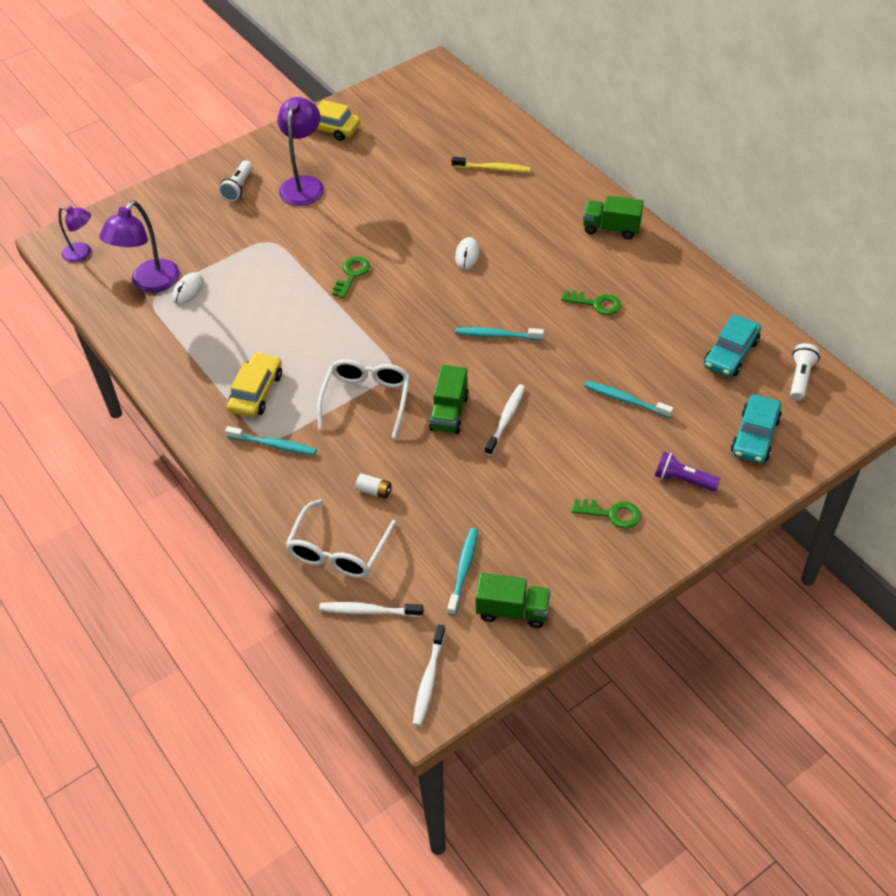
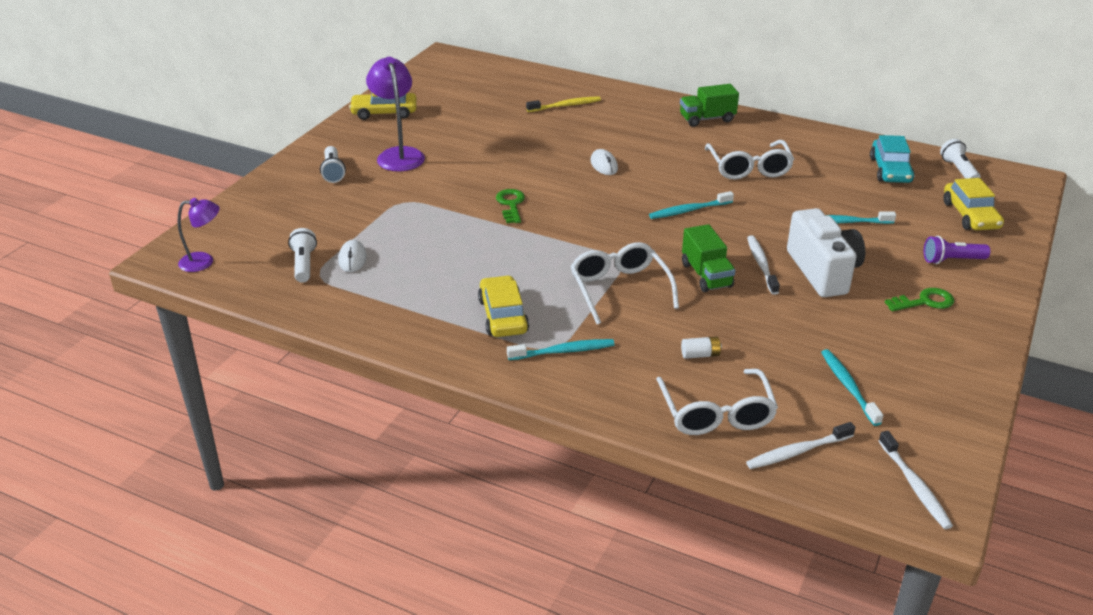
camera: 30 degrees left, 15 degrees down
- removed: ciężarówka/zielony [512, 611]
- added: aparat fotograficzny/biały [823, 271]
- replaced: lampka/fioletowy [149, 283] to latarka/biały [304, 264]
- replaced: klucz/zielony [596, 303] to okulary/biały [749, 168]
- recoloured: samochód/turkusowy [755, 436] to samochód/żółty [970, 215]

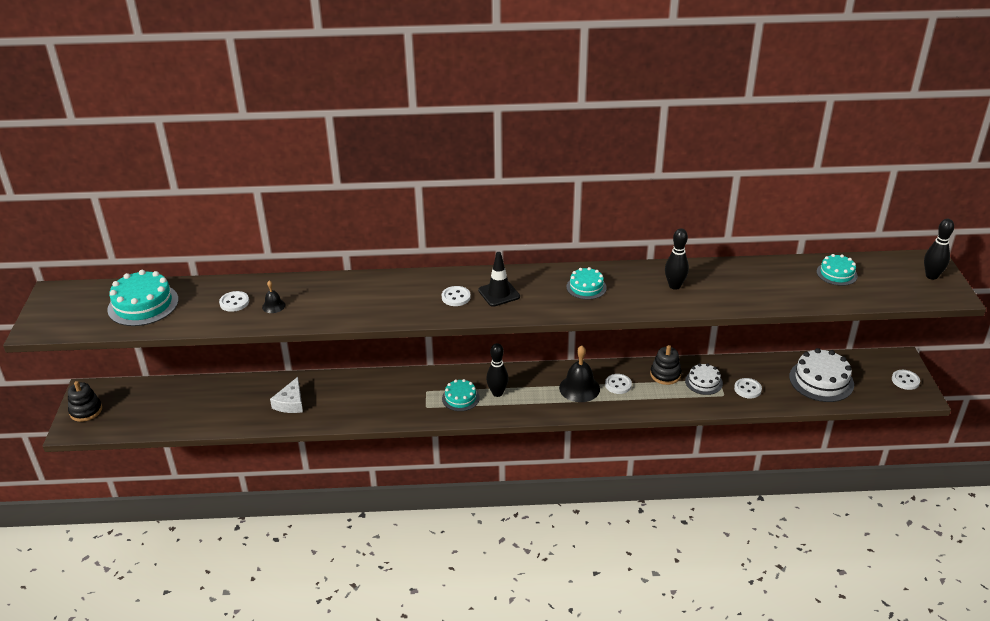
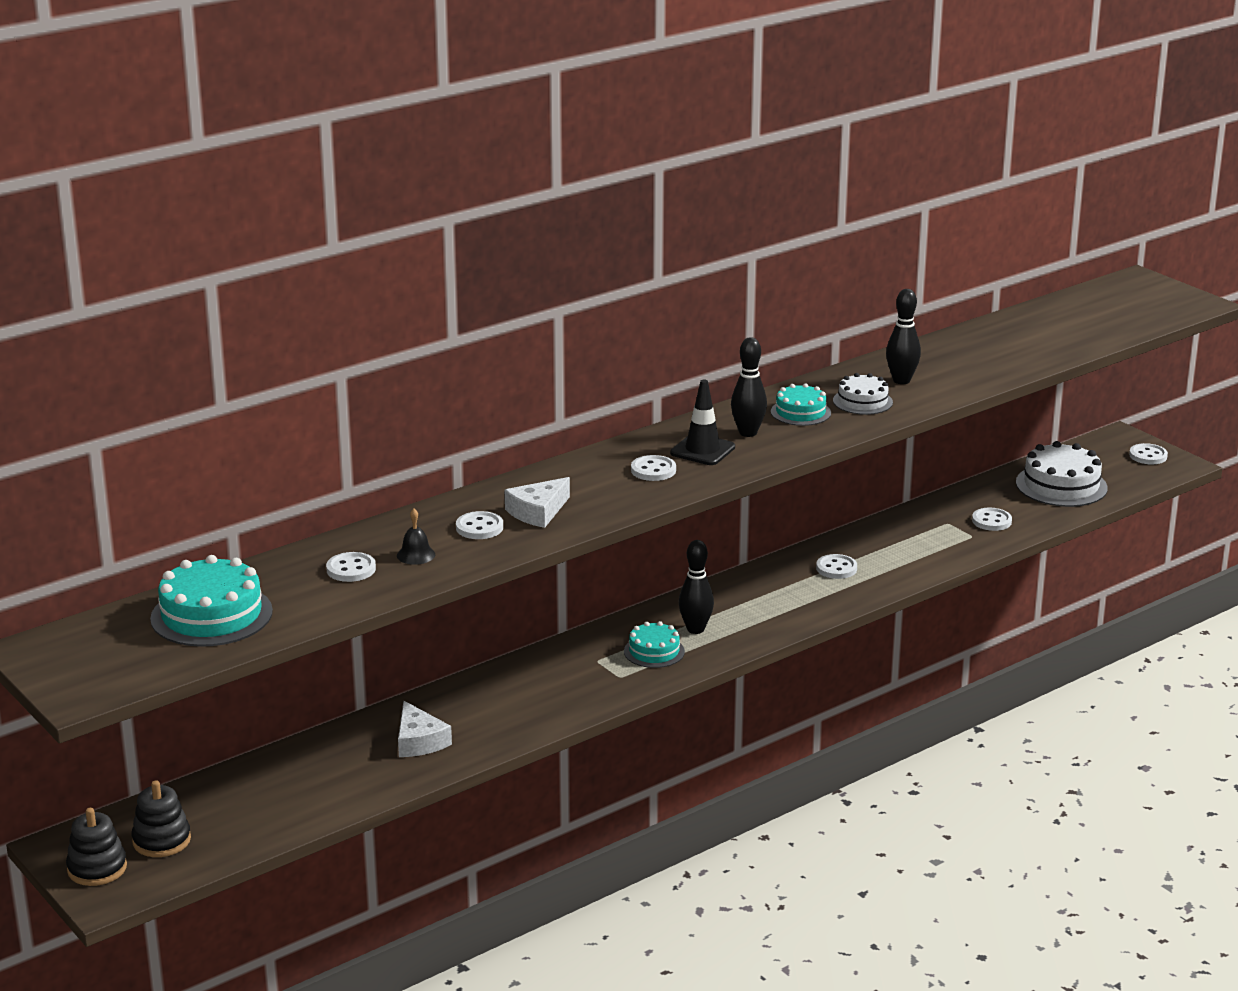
camera: 35 degrees left, 10 degrees down
- removed: dzwonek/czarny [579, 388]
- removed: tort/turkusowy [836, 274]
- added: guzik/biały [479, 528]
- added: ser/biały [538, 512]
- moved: zabawka nakładanka/czarny [665, 374] to [161, 840]
- moved: tort/biały [703, 382] to [862, 401]
- moved: kręgiel/czarny [931, 276] to [748, 433]

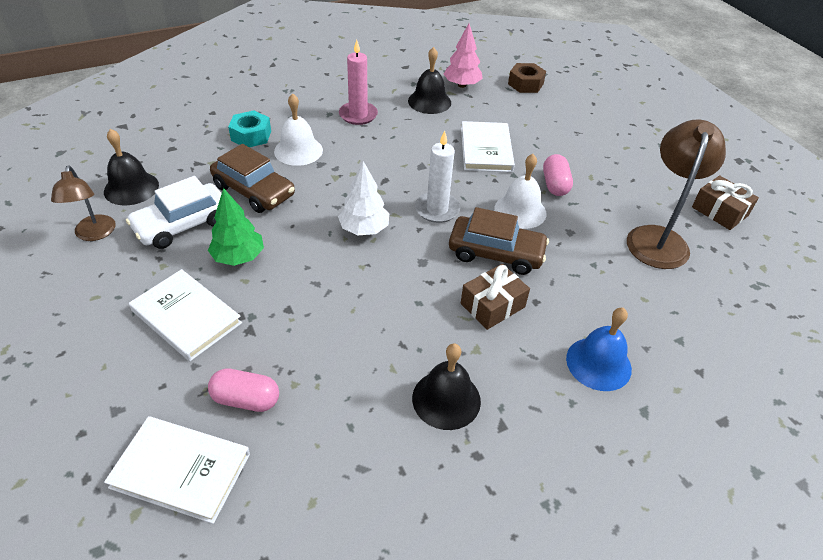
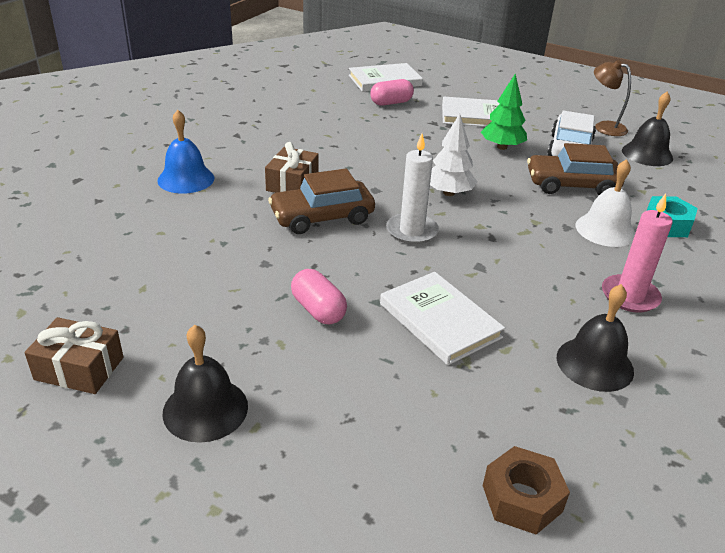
camera: 145 degrees right, 10 degrees down
- removed: drzewko/różowy [462, 85]
- removed: dzwonek/biały [520, 211]
- removed: lampka/brązowy [658, 238]
- moved: dzwonek/czarny [446, 399] to [205, 409]

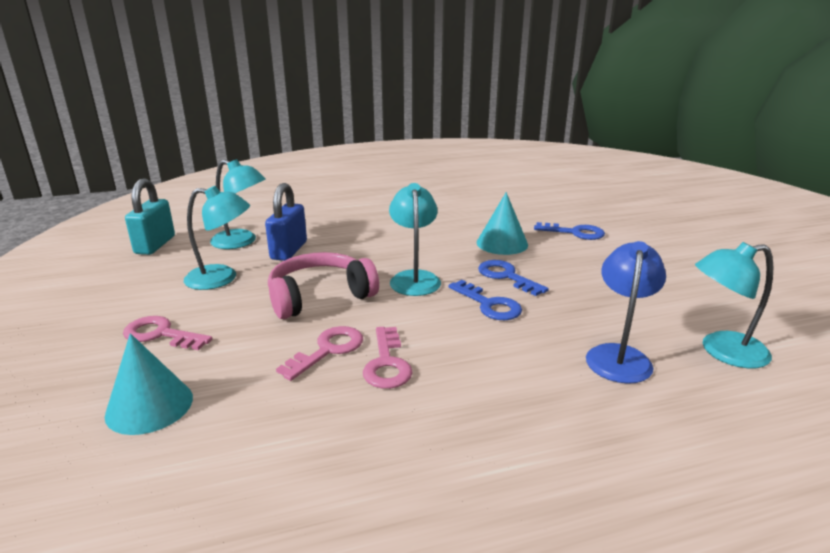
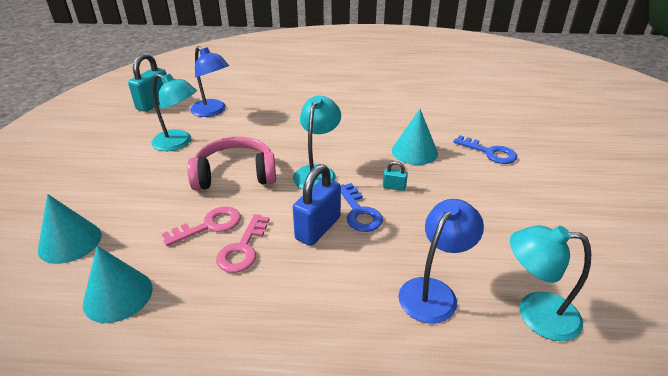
camera: 20 degrees right, 10 degrees up
- removed: klucz/różowy [161, 334]
- added: stożek/turkusowy [118, 295]
- moved: kłódka/niebieski [289, 250] to [318, 228]
- replaced: klucz/niebieski [506, 276] to kłódka/turkusowy [394, 187]
- recoloured: lampka/turkusowy [241, 242] to lampka/niebieski [213, 111]

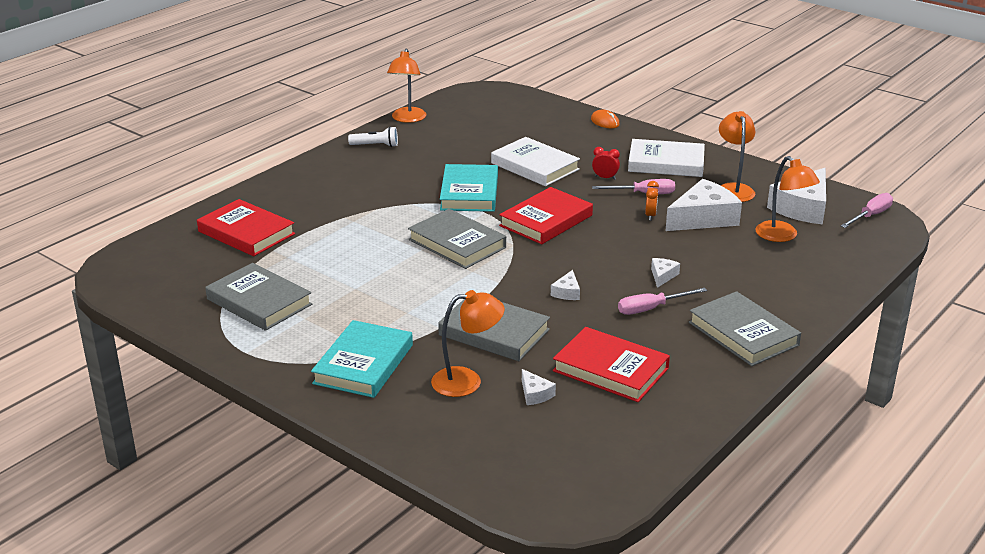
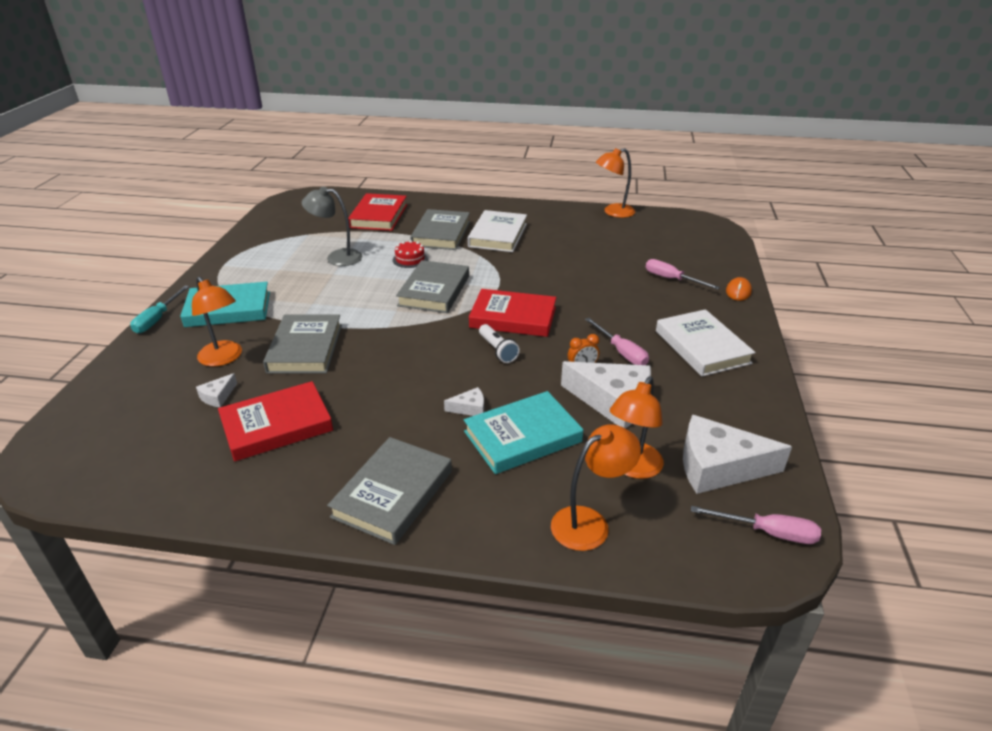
camera: 60 degrees right, 5 degrees up
- removed: ser/biały [567, 292]
- removed: budzik/czerwony [605, 178]
- added: śrubokręt/turkusowy [157, 319]
- added: lampka/szary [337, 257]
- added: tort/czerwony [410, 259]
- moved: książka/szary [259, 302] to [441, 234]
- moved: latarka/biały [376, 145] to [498, 350]
- moved: książka/turkusowy [469, 193] to [522, 436]
- moved: książka/biały [535, 166] to [498, 235]
- moved: śrubokręt/różowy [651, 308] to [671, 279]
- moved: lampka/pomarańczowy [733, 189] to [589, 522]
- turned: książka/czerwony [610, 369] = [277, 425] 60 degrees clockwise

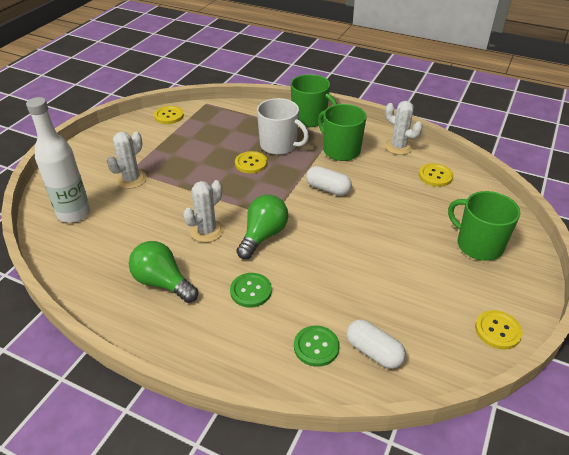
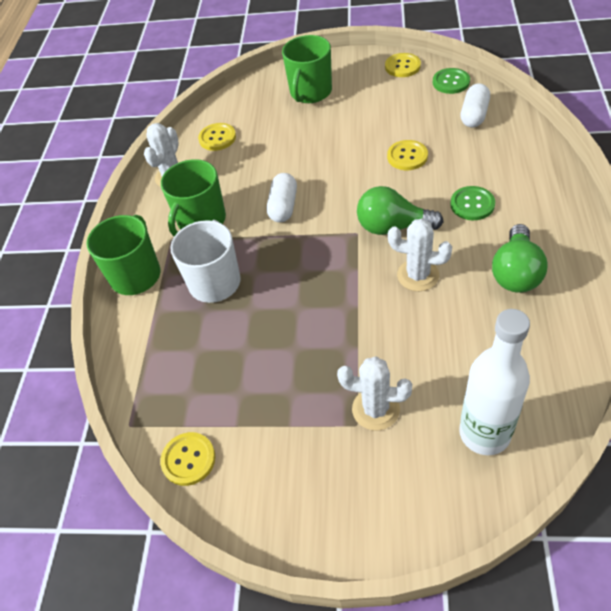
camera: 105 degrees left, 10 degrees up
- moved: guzik/żółty [251, 163] to [407, 156]
- moved: guzik/zielony [316, 347] to [451, 82]

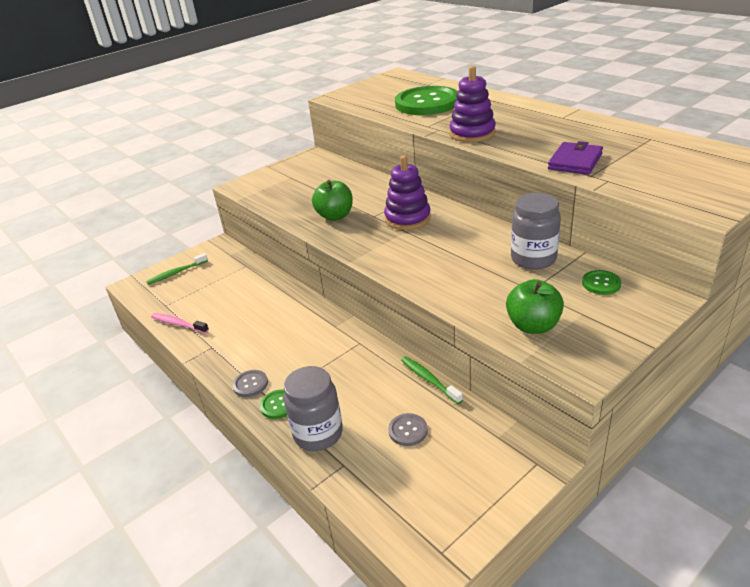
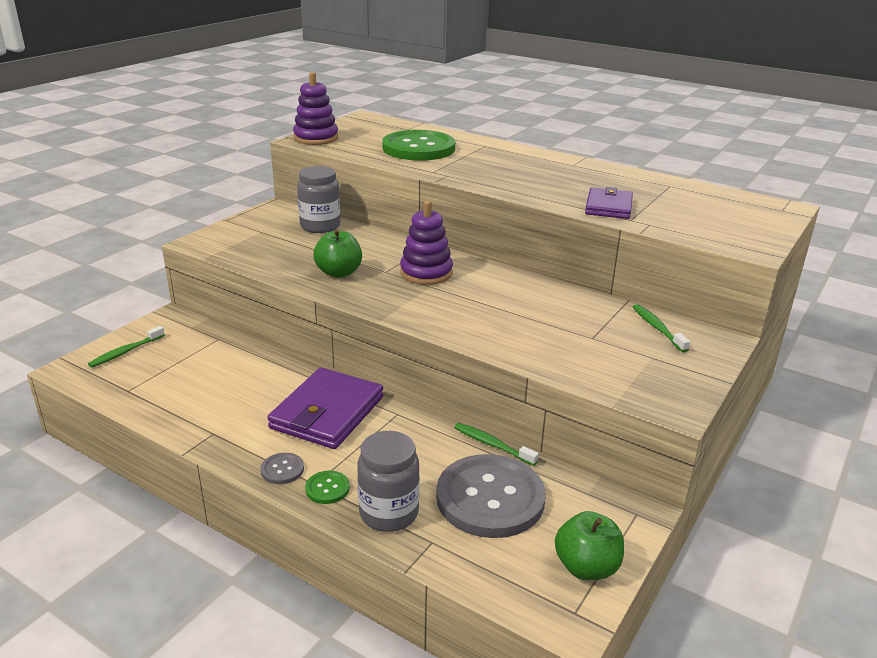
camera: 20 degrees left, 5 degrees down
- removed: szczoteczka do zębów/różowy [178, 324]
- added: portfel/fioletowy [327, 412]
- moved: zabawka nakładanka/fioletowy [472, 133] to [316, 138]
- moved: jabłko/zielony [533, 326] to [586, 567]
- moved: słoik/szary [533, 259] to [320, 226]
- replaced: guzik/zielony [601, 283] to szczoteczka do zębów/zielony [657, 328]
- resized: guzik/szary [408, 430] = [490, 498] x2.45

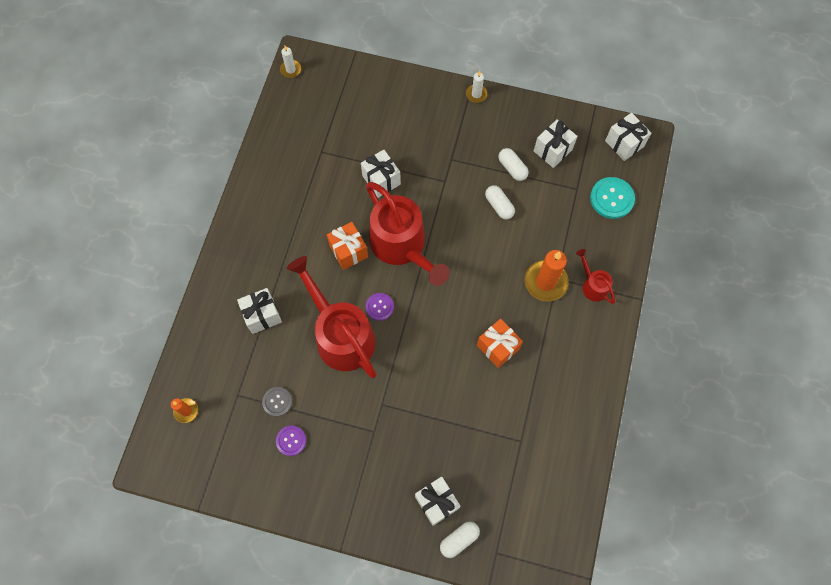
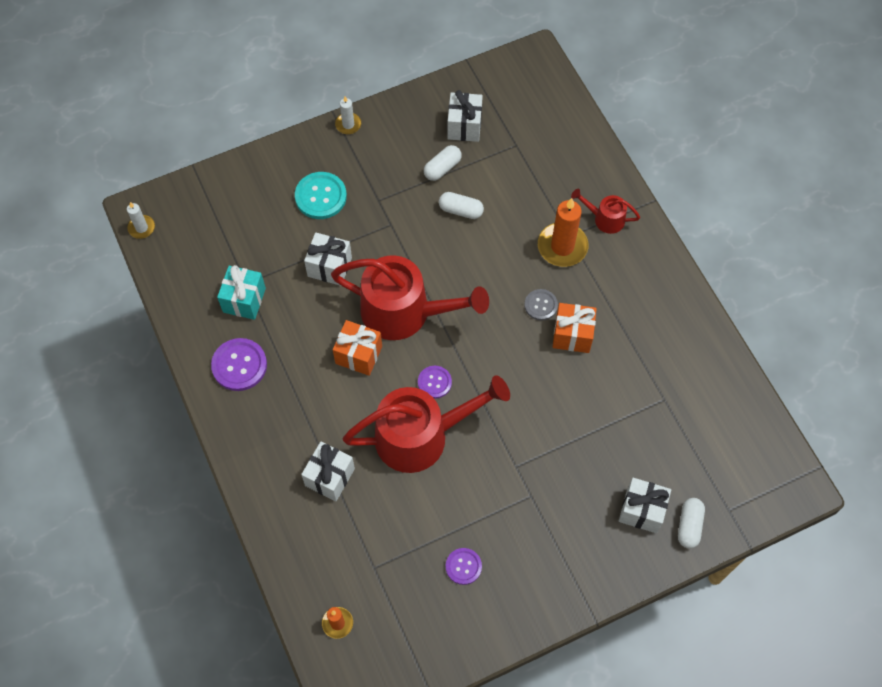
camera: 40 degrees left, 5 degrees down
- removed: prezent/biały [624, 143]
- added: guzik/fioletowy [239, 365]
- added: prezent/turkusowy [244, 300]
- moved: guzik/szary [277, 402] to [540, 305]
- moved: guzik/turkusowy [611, 198] to [320, 196]
- turned: konewka/czerwony [340, 335] = [421, 436] 150 degrees clockwise
- turned: kapsułka/biały [512, 168] = [442, 168] 60 degrees counterclockwise

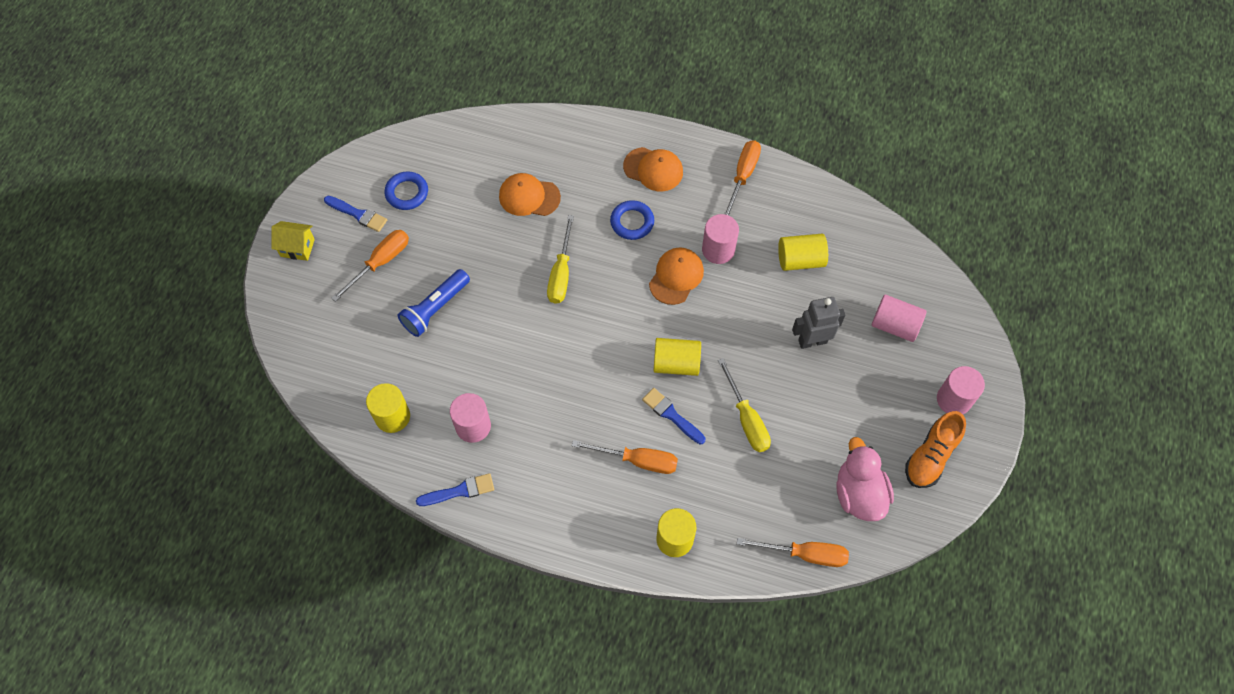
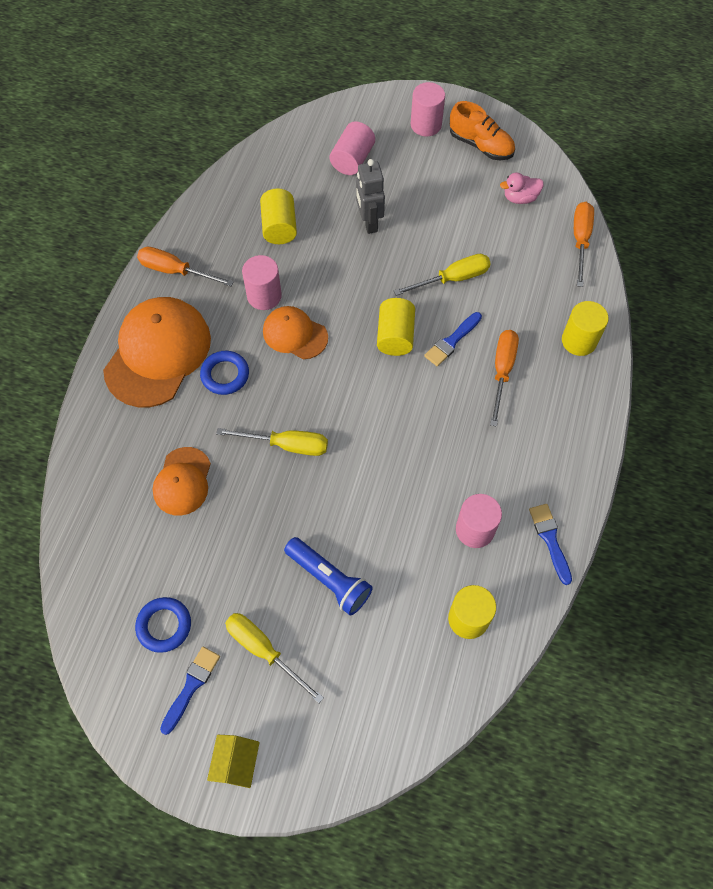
camera: 90 degrees left, 0 degrees up
- recoloured: śrubokręt/pomarańczowy [380, 262] to śrubokręt/żółty [264, 650]
- resized: czapka/pomarańczowy [653, 169] = [158, 353] x1.79
- resized: kaczka/różowy [859, 494] = [520, 198] x0.60

